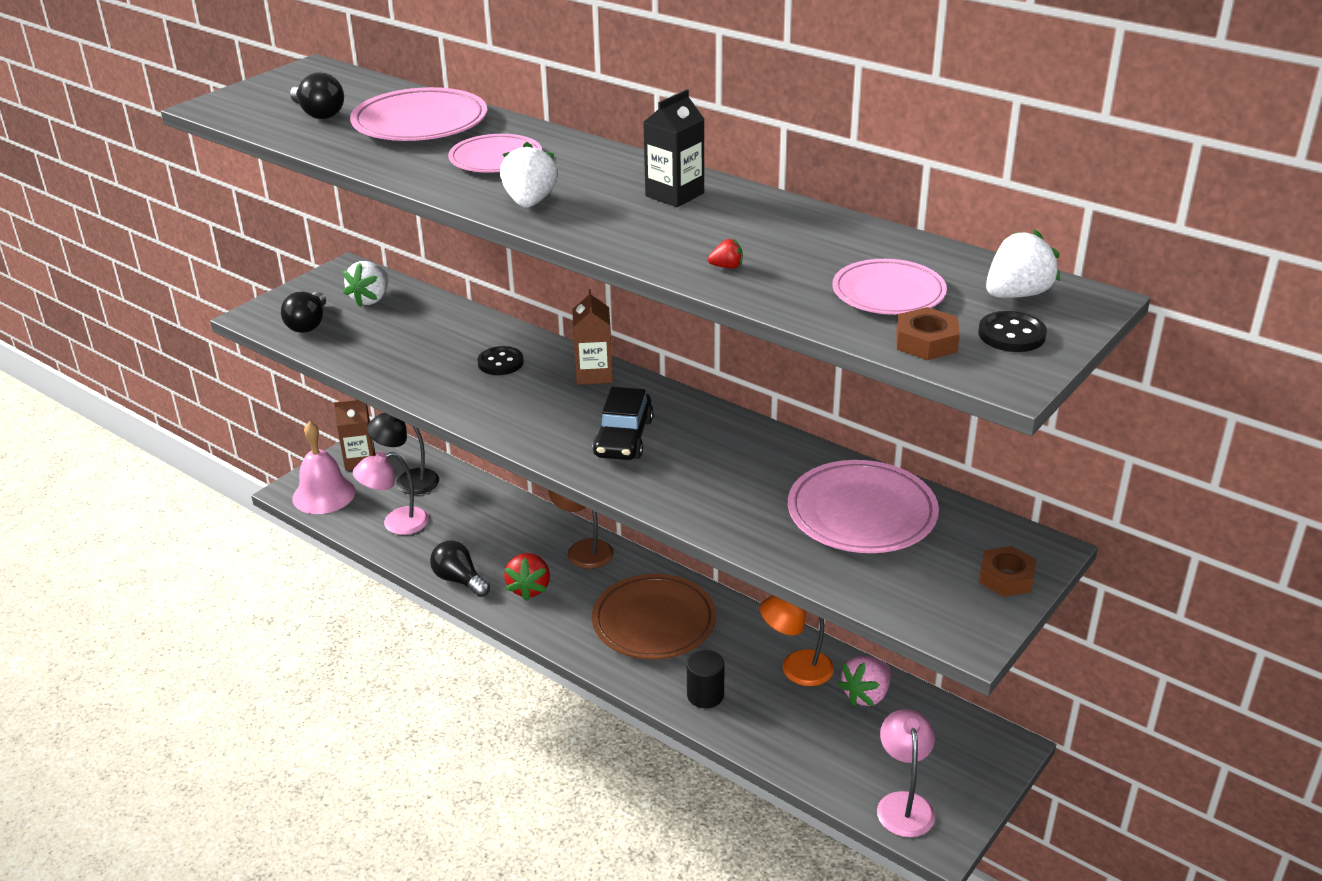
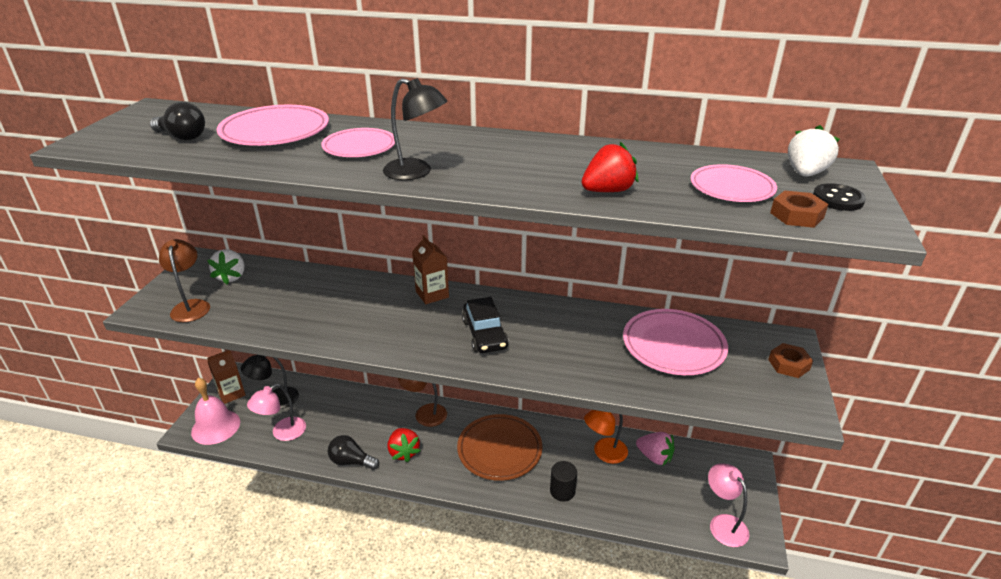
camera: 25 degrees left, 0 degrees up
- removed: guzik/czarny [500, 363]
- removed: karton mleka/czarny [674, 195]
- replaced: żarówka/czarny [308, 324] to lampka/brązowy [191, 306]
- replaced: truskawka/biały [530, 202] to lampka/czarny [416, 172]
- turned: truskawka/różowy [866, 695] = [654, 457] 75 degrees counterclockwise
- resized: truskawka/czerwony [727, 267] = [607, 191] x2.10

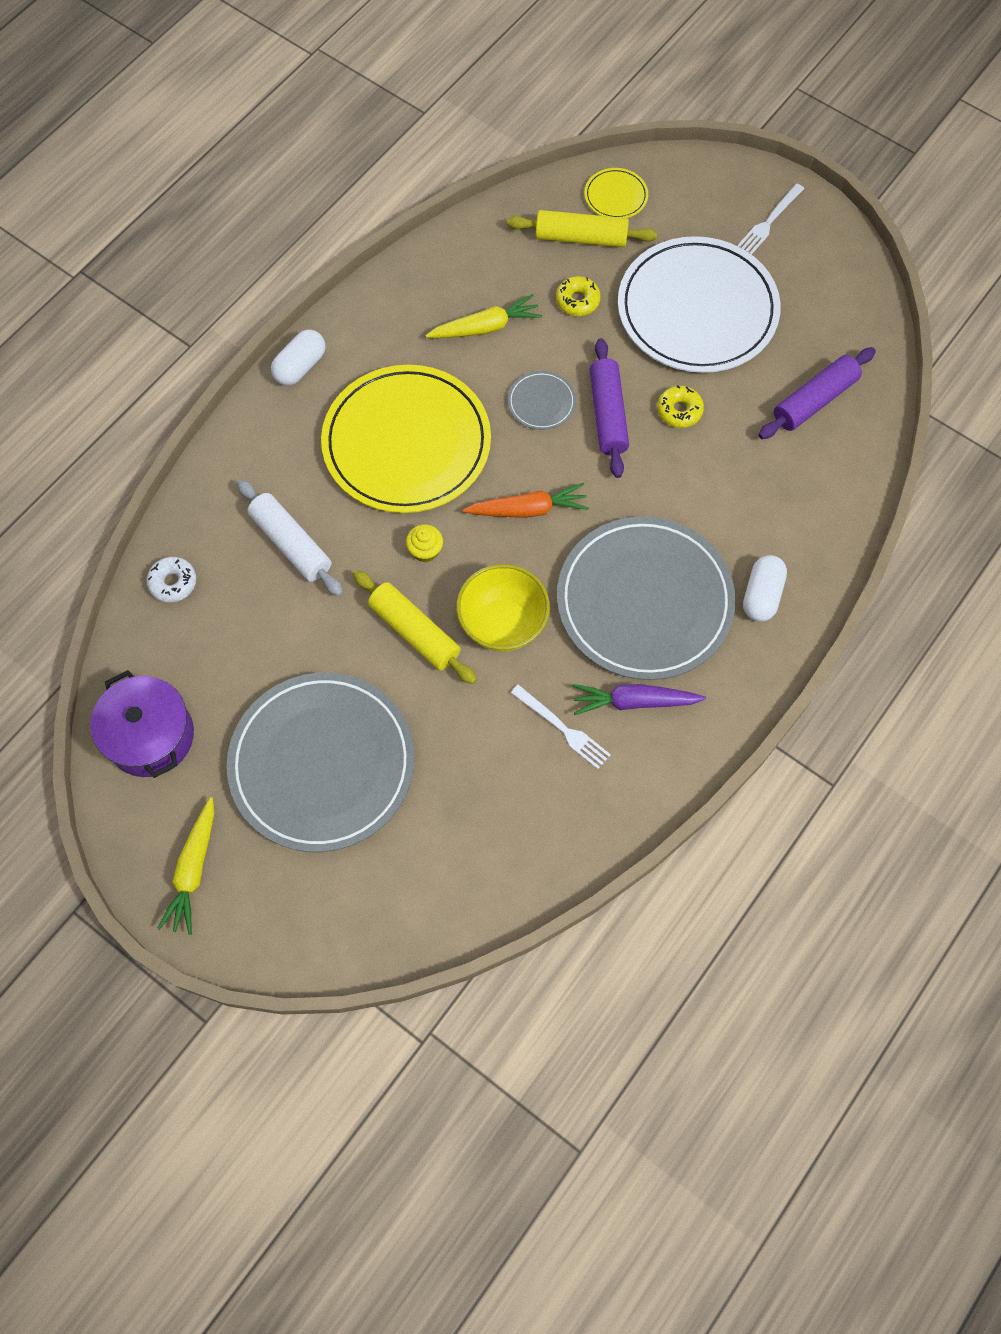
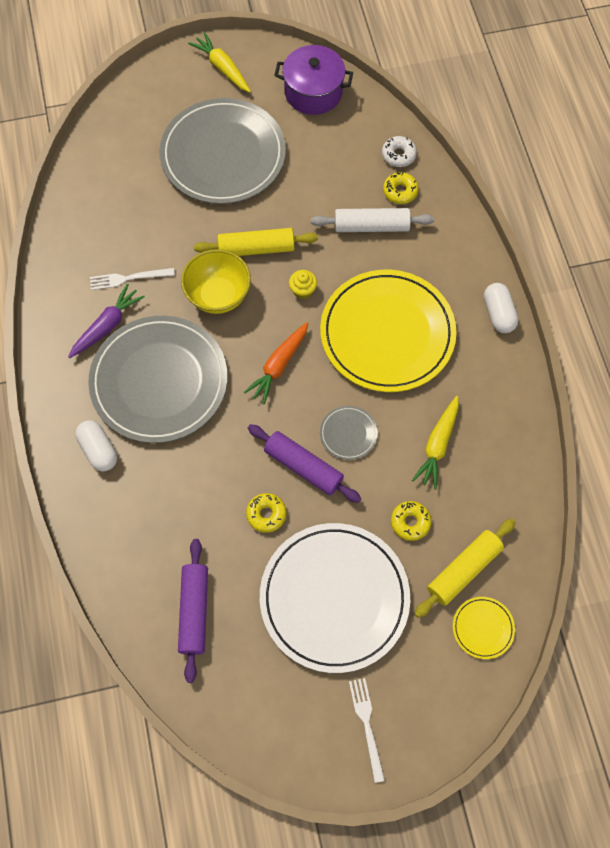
camera: 130 degrees right, 0 degrees up
- added: donut/żółty [400, 191]

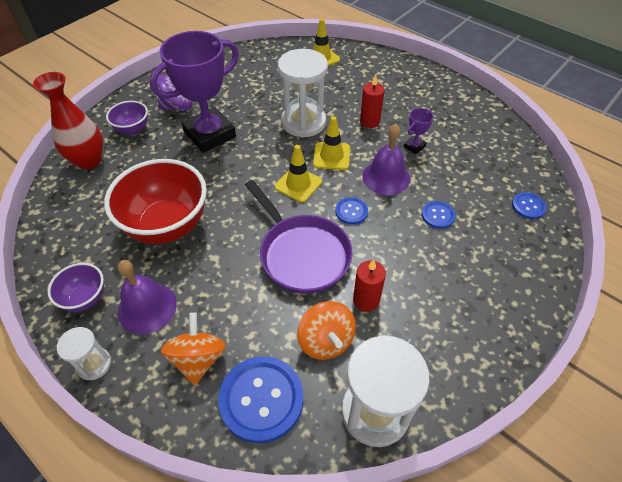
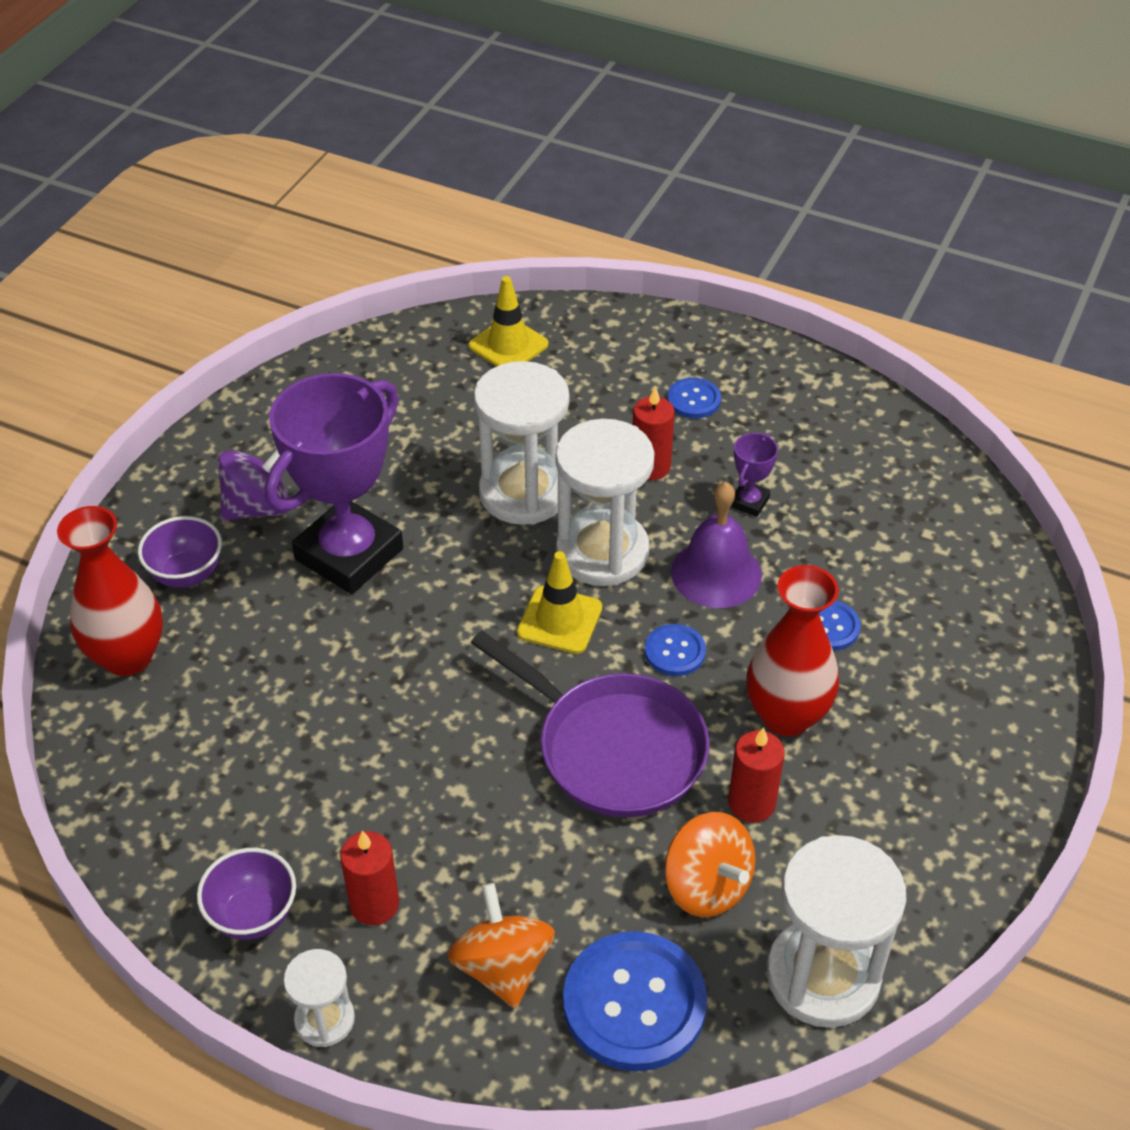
camera: 15 degrees left, 5 degrees down
- removed: miska/czerwony [167, 226]
- added: wazon/czerwony [786, 716]
- moved: guzik/niebieski [528, 206] to [694, 400]
- replaced: dzwonek/fioletowy [147, 307] to świeca/czerwony [374, 904]
- replaced: pachołek/żółty [331, 156] to klepsydra/biały [602, 552]

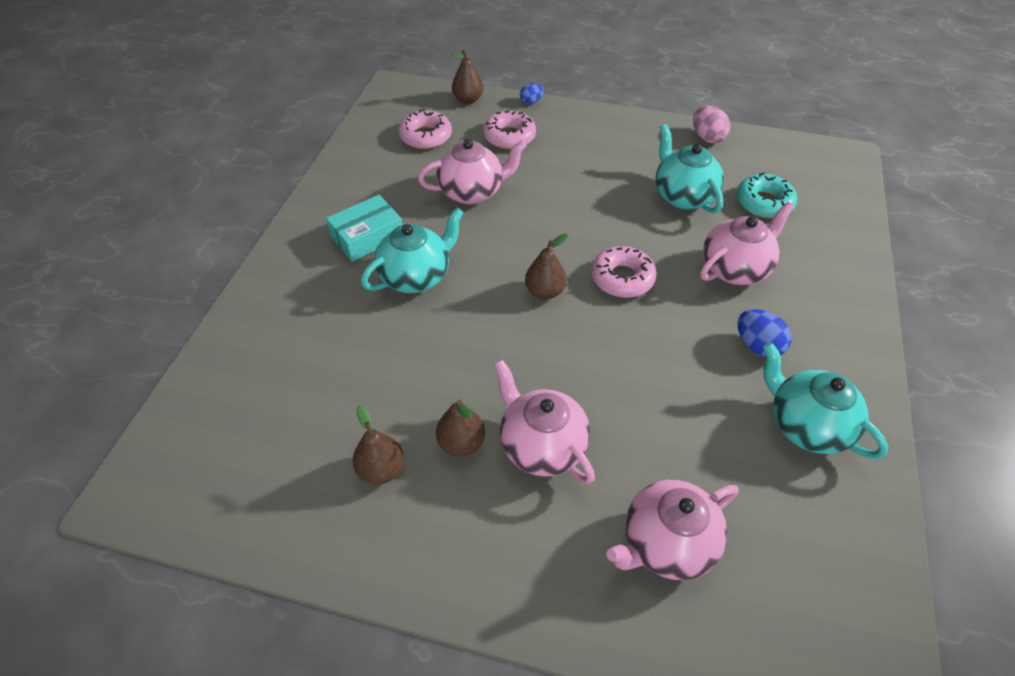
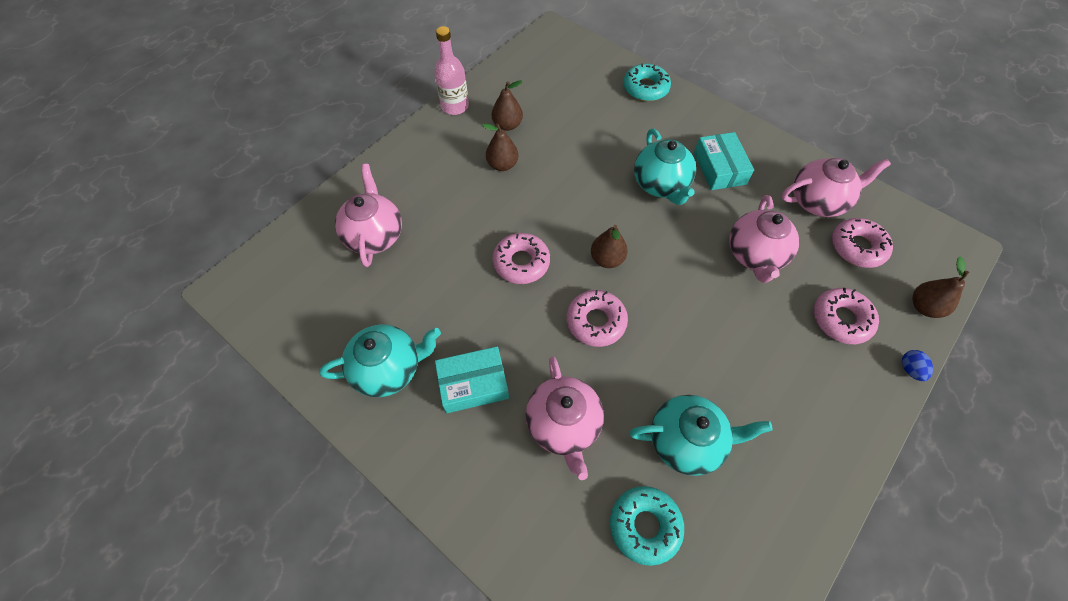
camera: 115 degrees right, 10 degrees up
- removed: jajko/różowy [707, 137]
- added: butelka/różowy [455, 106]
- added: donut/różowy [521, 262]
- added: donut/turkusowy [645, 88]
- moved: imbryk/różowy [541, 445] to [818, 201]
- replaced: jajko/niebieski [757, 346] to pudełko/turkusowy [473, 384]

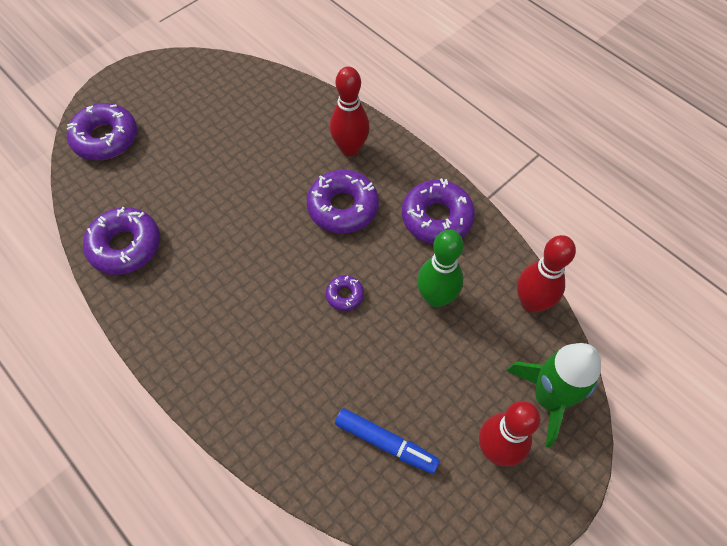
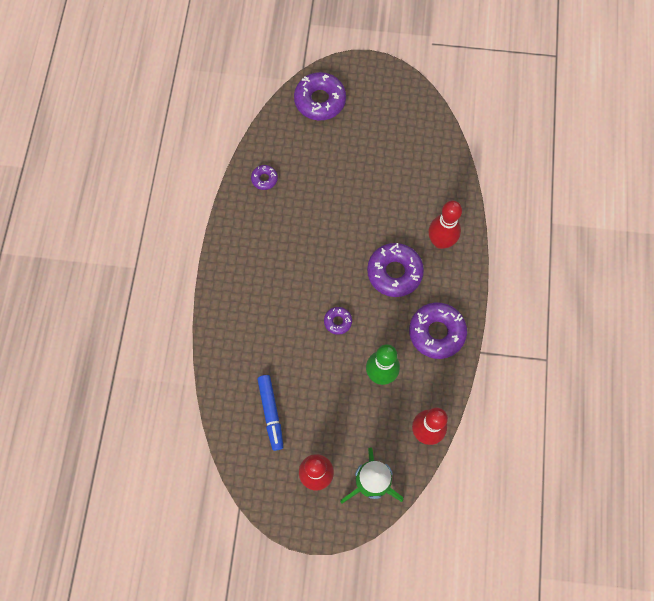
camera: 50 degrees right, 10 degrees up
- resized: donut/fioletowy [125, 246] = [264, 179] x0.50

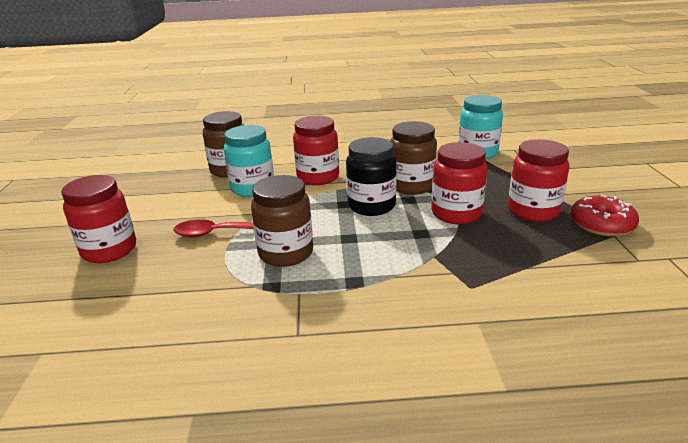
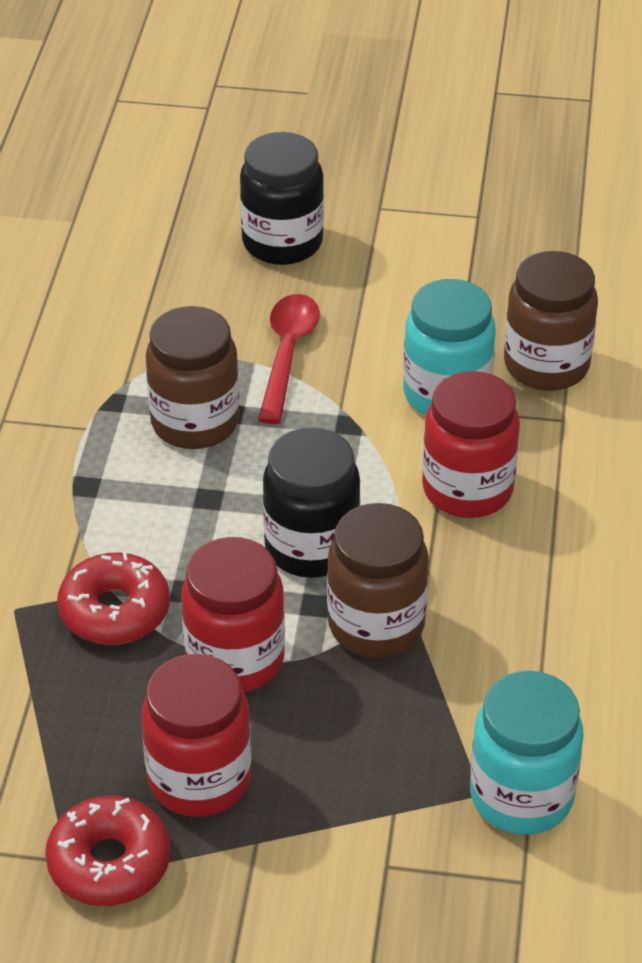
camera: 100 degrees right, 15 degrees up
- added: donut/czerwony [115, 611]
- recoloured: słoik/czerwony [109, 250] to słoik/czarny [282, 243]

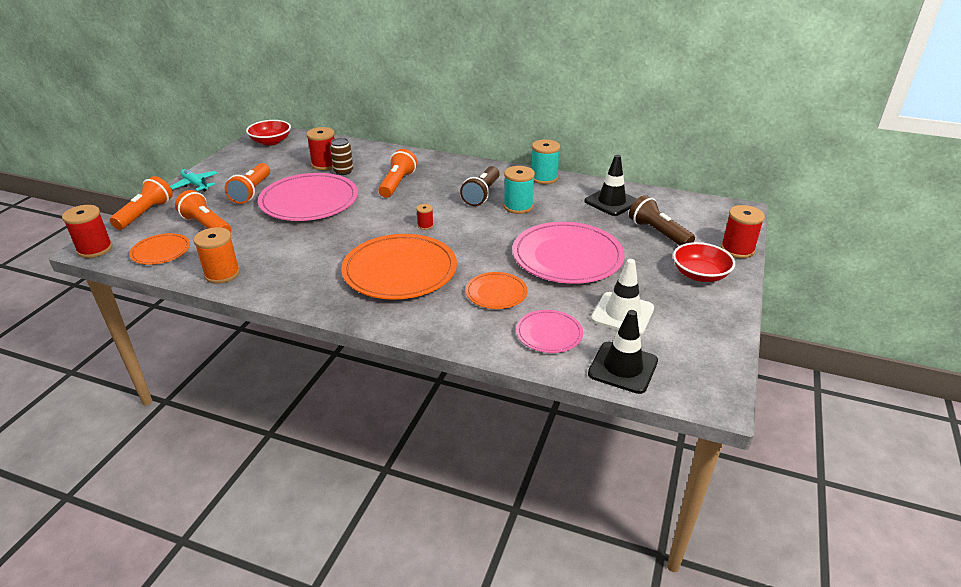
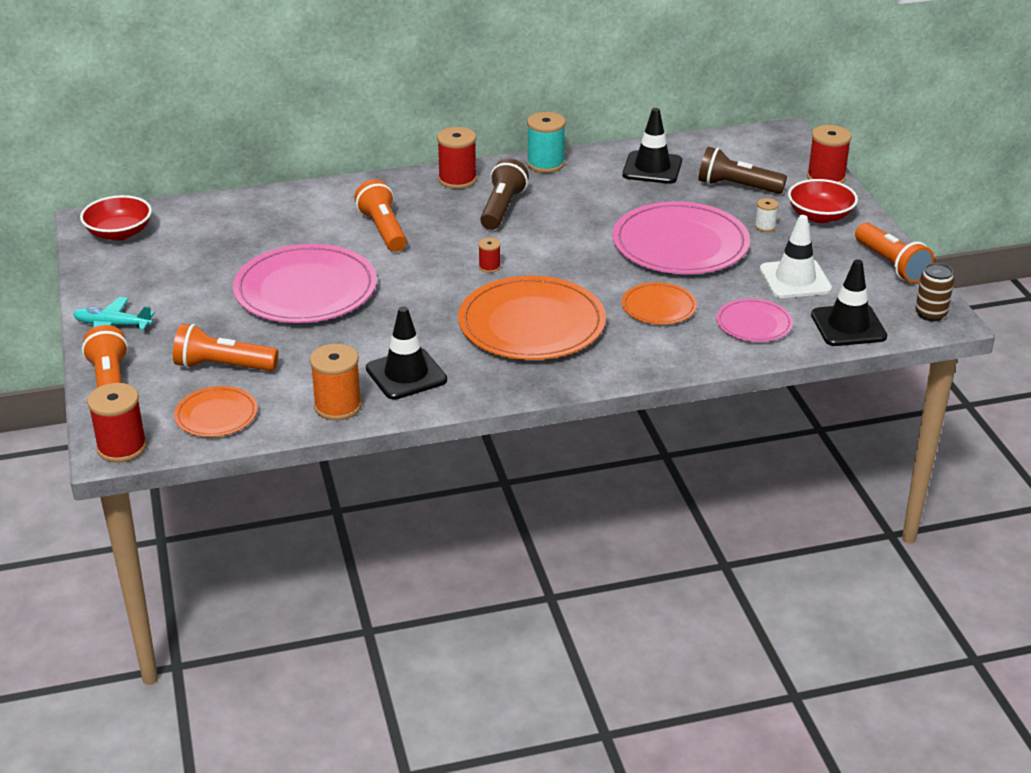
camera: 35 degrees left, 0 degrees up
- removed: szpulka/turkusowy [518, 207]
- added: pachołek/czarny [406, 374]
- added: szpulka/biały [765, 226]
- moved: latarka/pomarańczowy [251, 192] to [891, 265]
- moved: szpulka/czerwony [325, 164] to [457, 180]
- moved: puszka/brązowy [343, 171] to [930, 314]
- turned: latarka/brązowy [482, 194] = [502, 208] 150 degrees counterclockwise

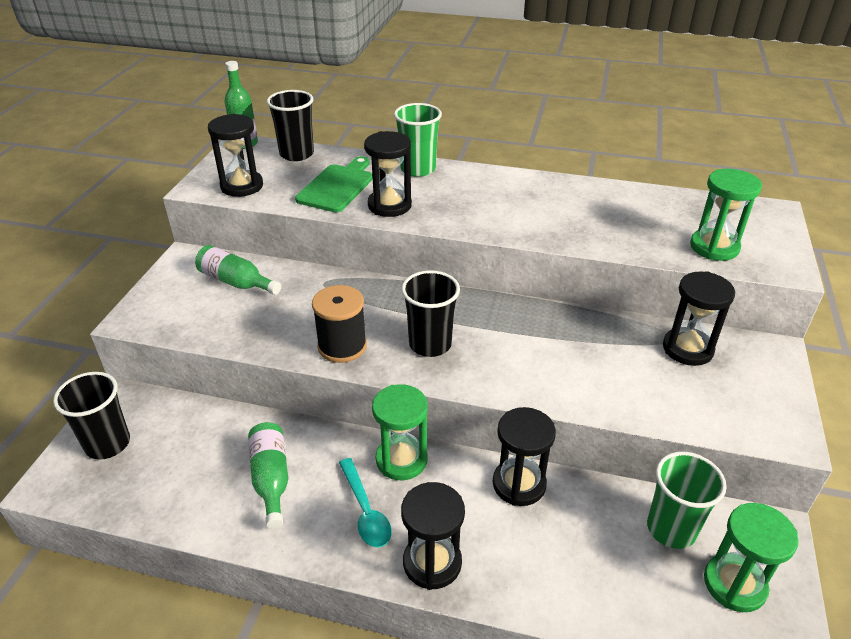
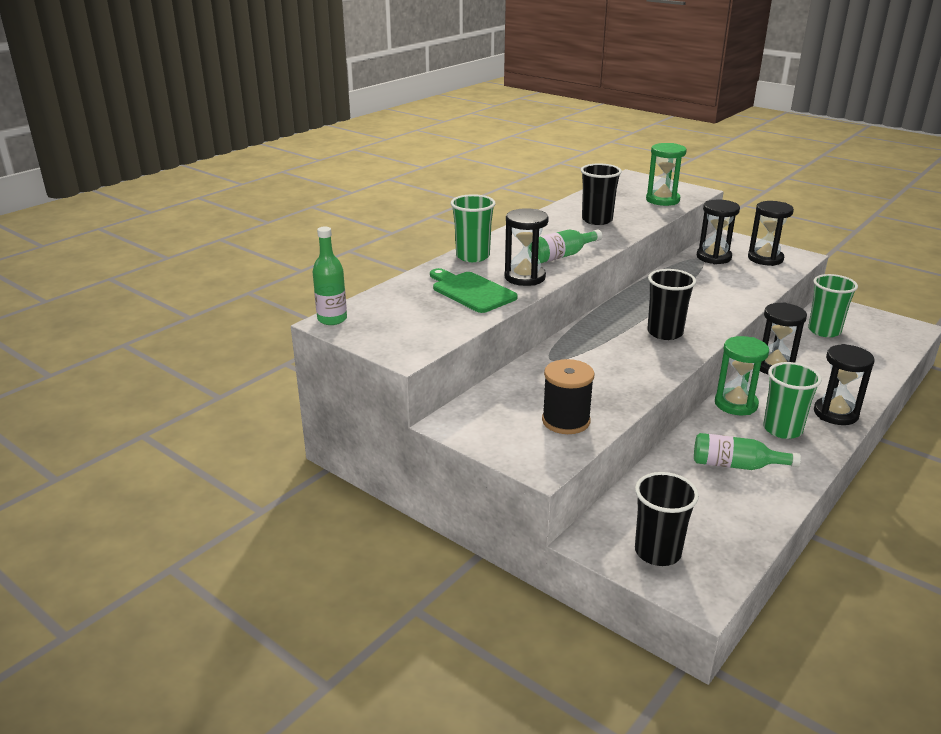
camera: 65 degrees left, 10 degrees down
- removed: klepsydra/zielony [734, 584]
- moved: butelka/zielony [236, 282] to [561, 256]
- moved: klepsydra/czarny [242, 186] to [765, 259]
- moved: szklanka/czarny [296, 154] to [597, 220]
- moved: szpulka/czarny [342, 346] to [566, 421]
- replaced: łyżka/turkusowy [365, 511] to szklanka/zielony [782, 429]

